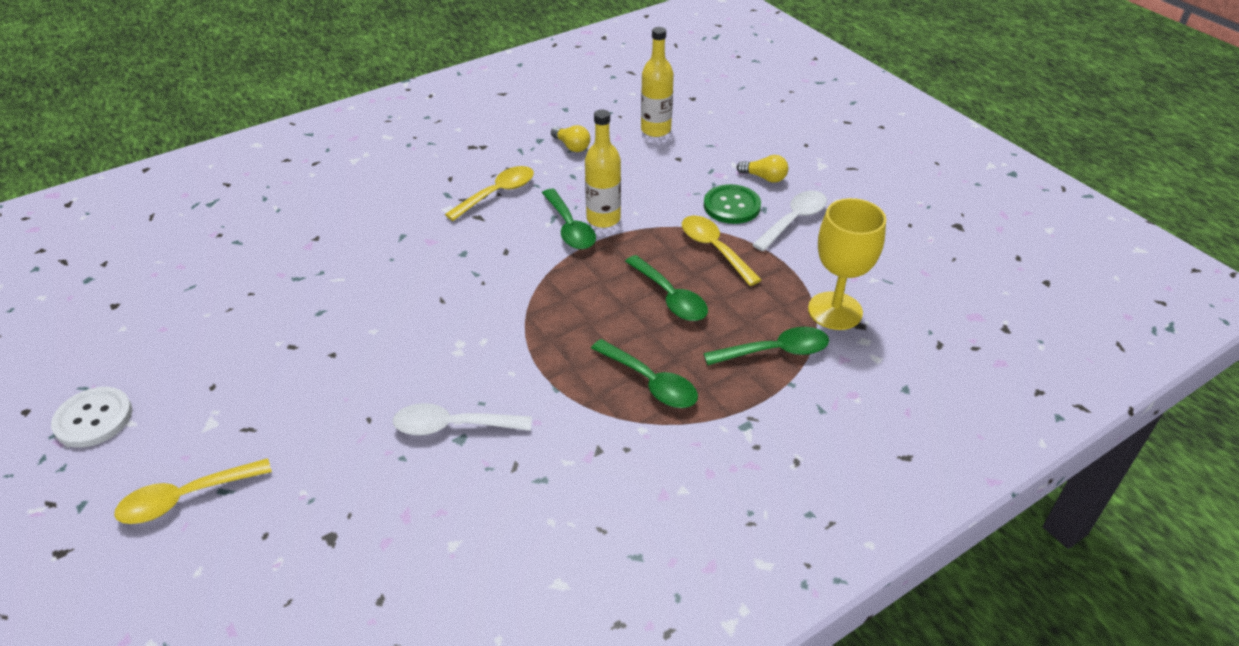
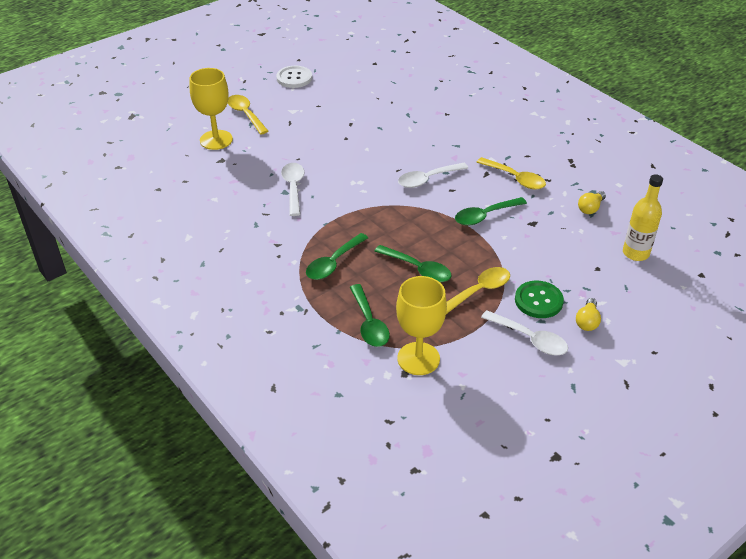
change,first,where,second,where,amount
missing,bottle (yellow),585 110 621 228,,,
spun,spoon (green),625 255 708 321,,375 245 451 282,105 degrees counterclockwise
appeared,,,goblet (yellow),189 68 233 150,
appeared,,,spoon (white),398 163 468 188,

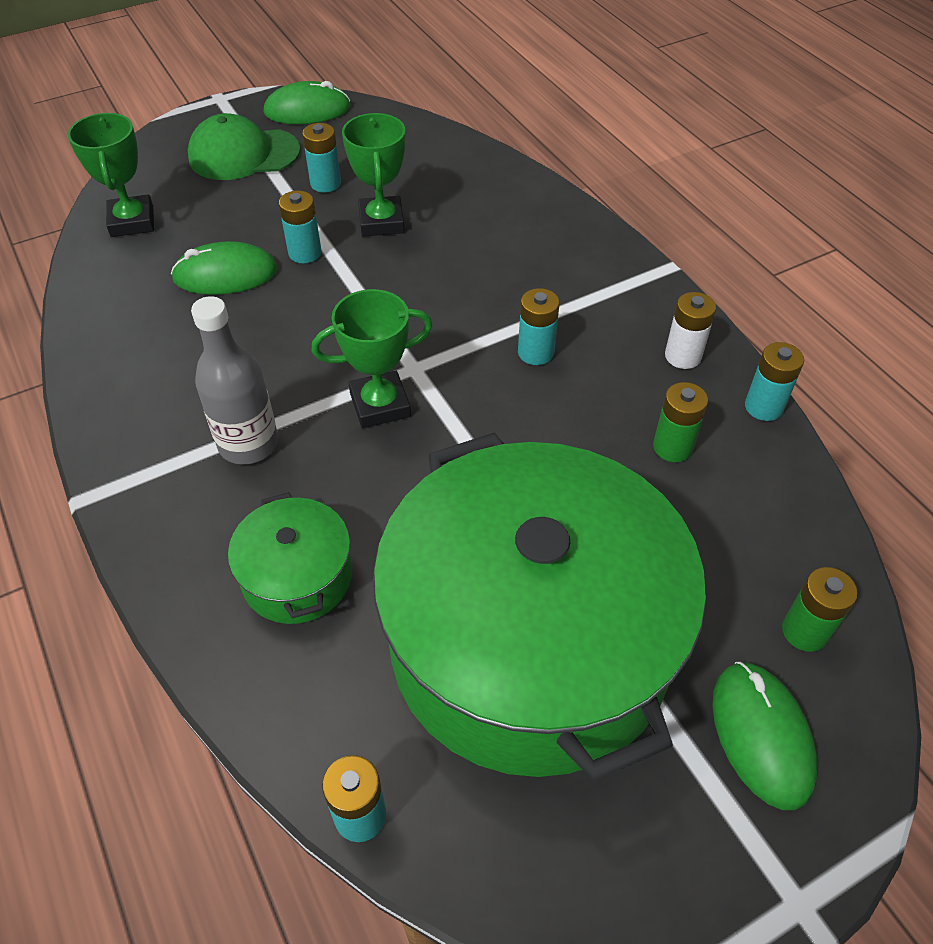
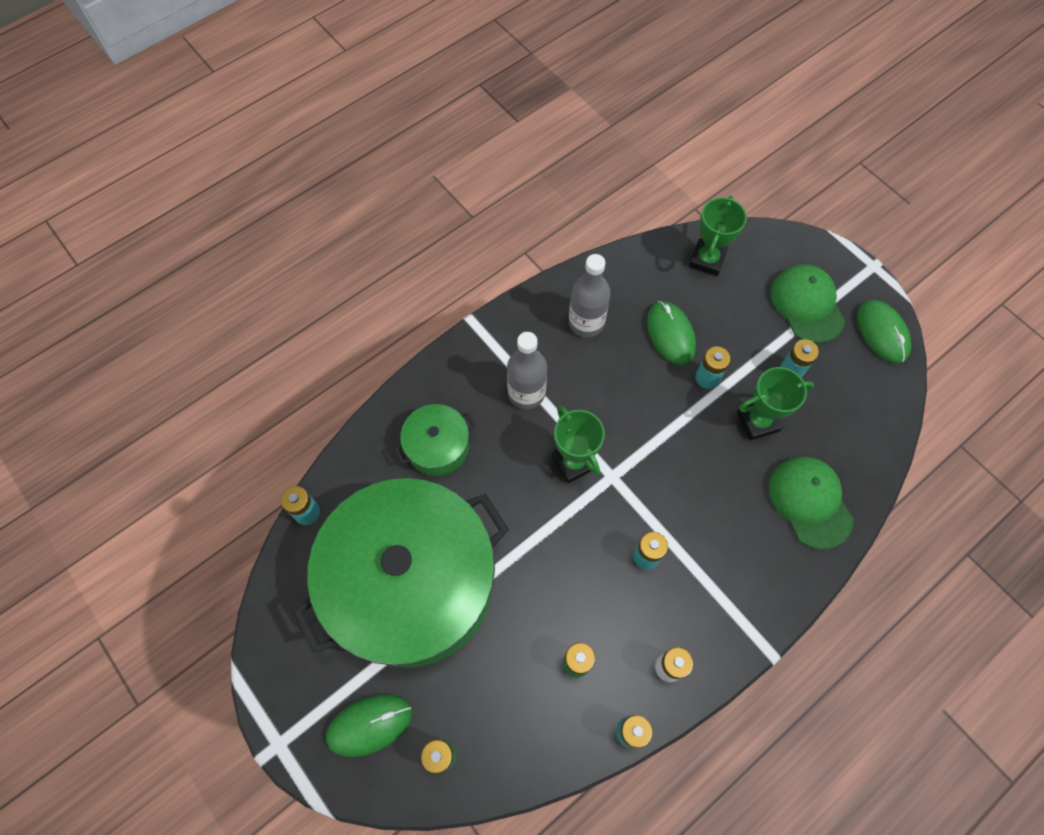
change,first,where,second,where,amount
spun,trophy (green),68 113 154 237,,689 196 747 276,45 degrees counterclockwise
appeared,,,bottle (grey),569 254 610 337,
appeared,,,cap (green),769 457 854 549,

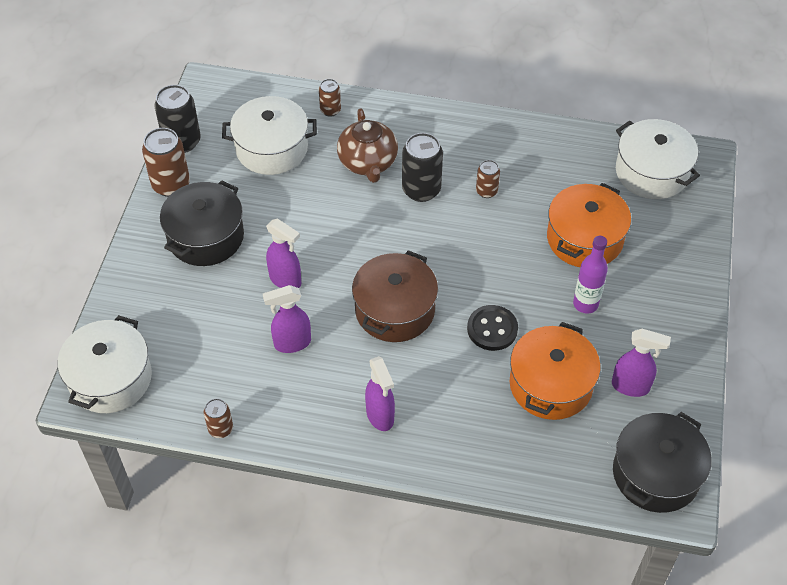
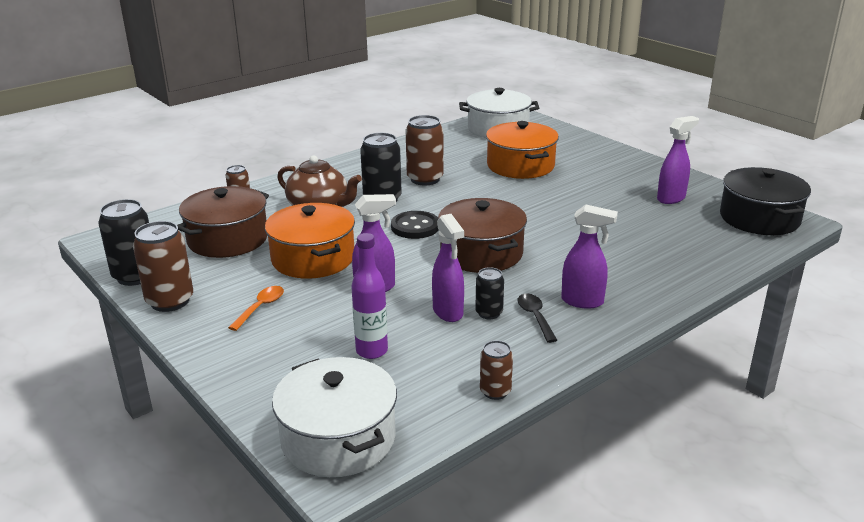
change,first,where,second,where,amount
colour,pot (white),222 96 317 175,pot (brown),177 186 269 258,
size,can (brown),476 160 500 198,,406 115 444 185,x1.78
exchanged,pot (black),160 180 244 266,spoon (orange),228 286 284 331,
relocated,bottle (purple),573 236 608 314,,351 233 388 359,
spun,spray bottle (purple),263 285 311 353,,432 214 464 322,45 degrees counterclockwise
relocated,button (black),467 305 518 351,,391 211 439 239,
relocated,pot (orange),510 322 601 420,,265 203 355 279,
appeared,,,can (black),475 267 504 319,
appeared,,,spoon (black),518 294 557 343,

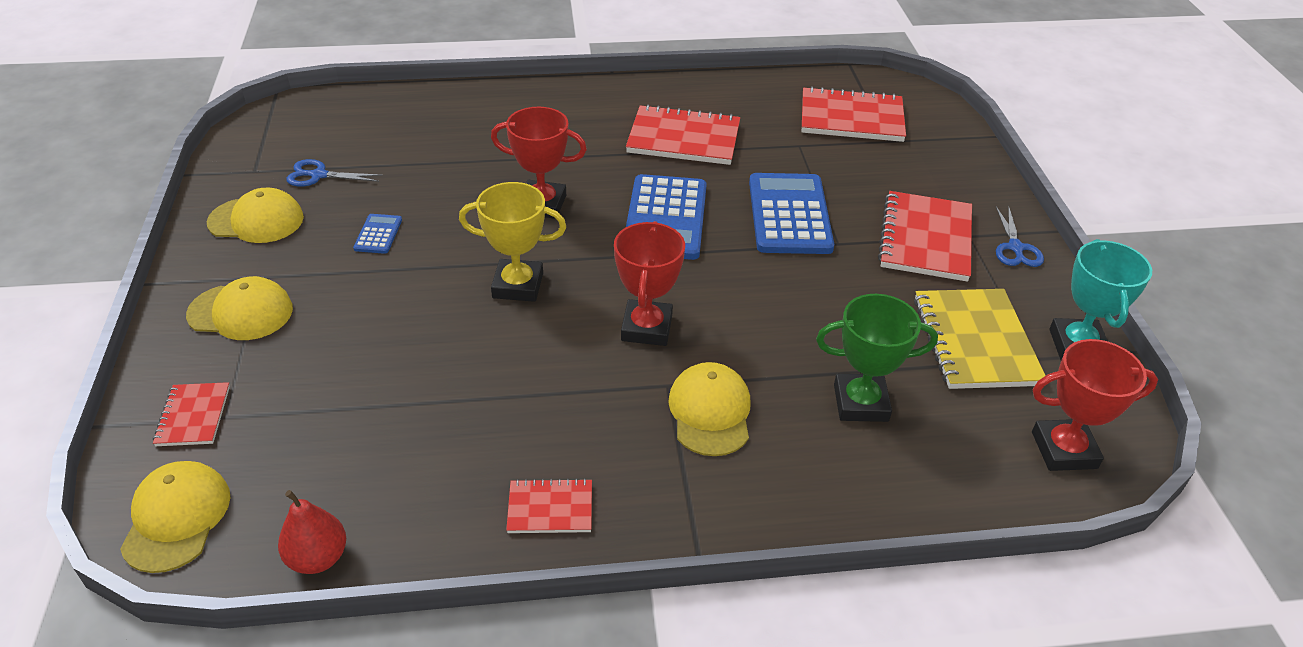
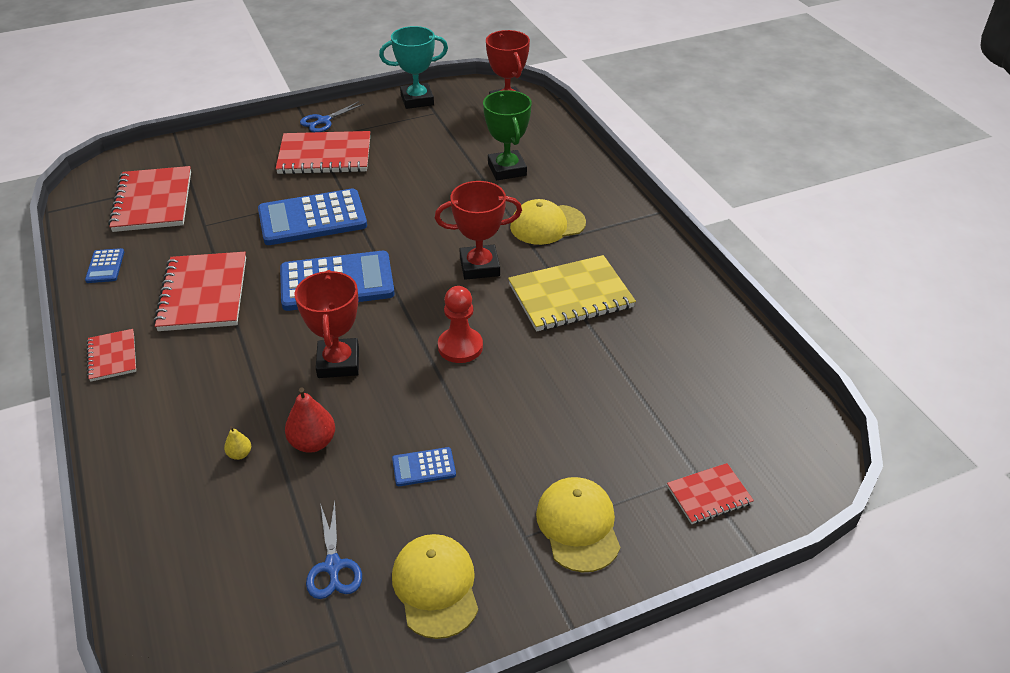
change,first,where,second,where,amount
exchanged,trophy (yellow),459 182 566 302,pawn (red),438 286 483 363,
spun,scissors (blue),996 205 1044 267,,300 101 364 132,150 degrees clockwise
relocated,notebook (yellow),914 289 1046 389,,508 255 636 332,
missing,cap (yellow),120 461 230 573,,,
relocated,notebook (red),506 478 592 533,,87 329 136 382,
relocated,pear (red),278 490 346 574,,285 387 335 453,
appeared,,,calculator (blue),85 248 124 283,
appeared,,,pear (yellow),224 426 251 460,

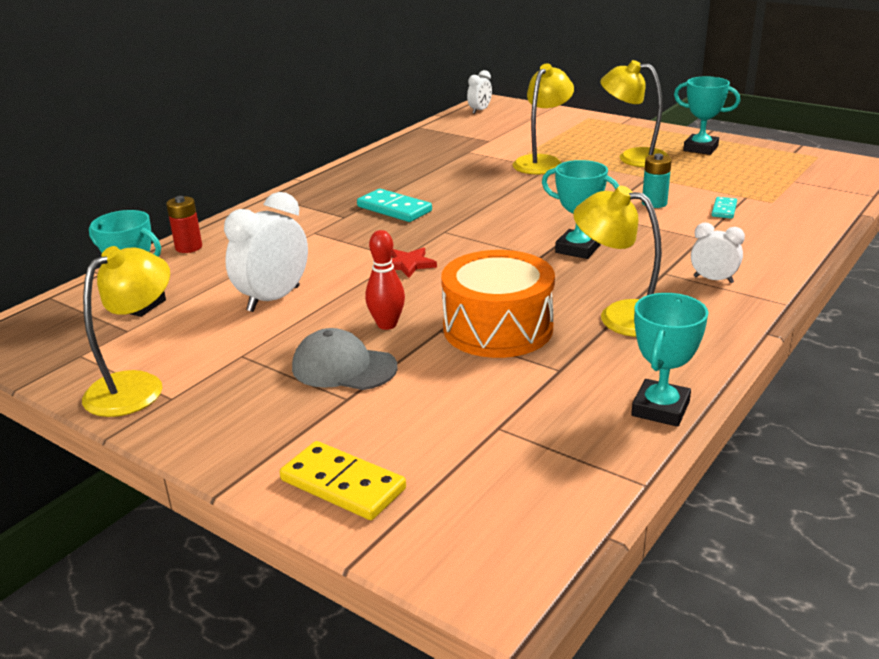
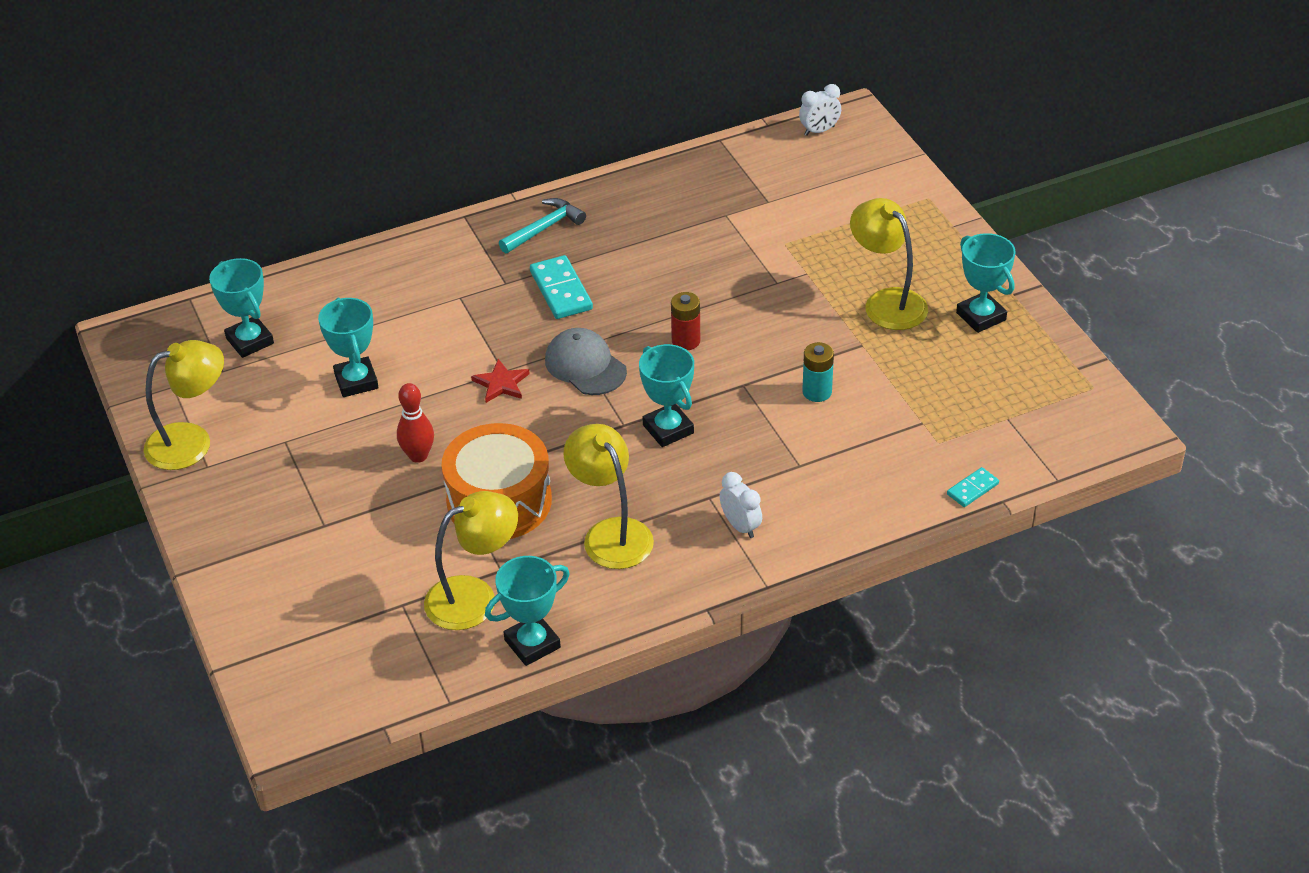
change,first,where,second,where,amount
relocated,lamp (yellow),512 64 574 174,,424 491 518 630,
exchanged,clock (white),224 192 308 312,trophy (turquoise),318 297 379 397,
relocated,battery (red),166 196 202 253,,671 292 700 350,
relocated,domino (turquoise),712 197 737 219,,947 467 999 507,
relocated,cap (grey),292 328 398 390,,545 328 627 395,
missing,domino (yellow),280 441 406 520,,,
appeared,,,hammer (turquoise),499 198 586 253,

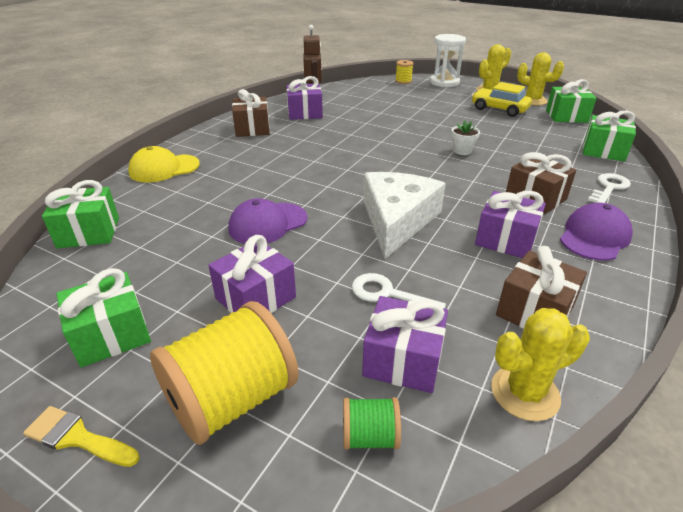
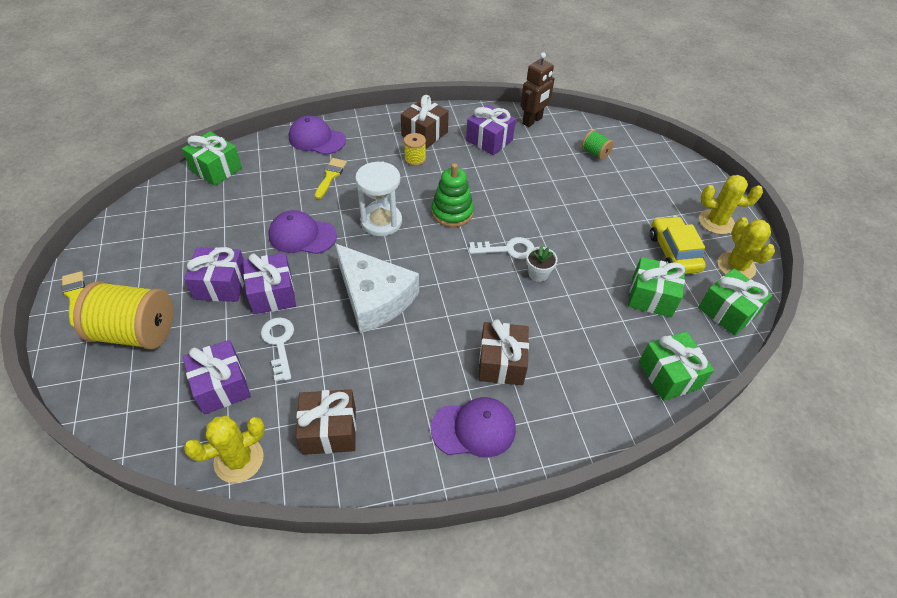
change,first,where,second,where,amount
relocated,hourglass (white),430 34 466 87,,355 162 402 236,
relocated,spool (yellow),395 60 414 84,,404 133 426 166,
colour,cap (yellow),128 146 200 182,cap (purple),289 116 346 155,
spun,cheese (white),364 172 446 259,,335 244 419 333,75 degrees clockwise
relocated,key (white),588 173 631 203,,469 237 535 259,
relocated,gift (purple),475 191 546 258,,243 253 296 315,
relocated,gift (green),56 268 151 367,,628 257 685 318,
spun,cactus (yellow),491 308 590 421,,183 416 265 483,60 degrees counterclockwise
relocated,spool (green),343 397 401 450,,581 130 614 160,
appeared,,,brush (yellow),315 158 347 199,
appeared,,,stacking toy (green),431 163 474 227,

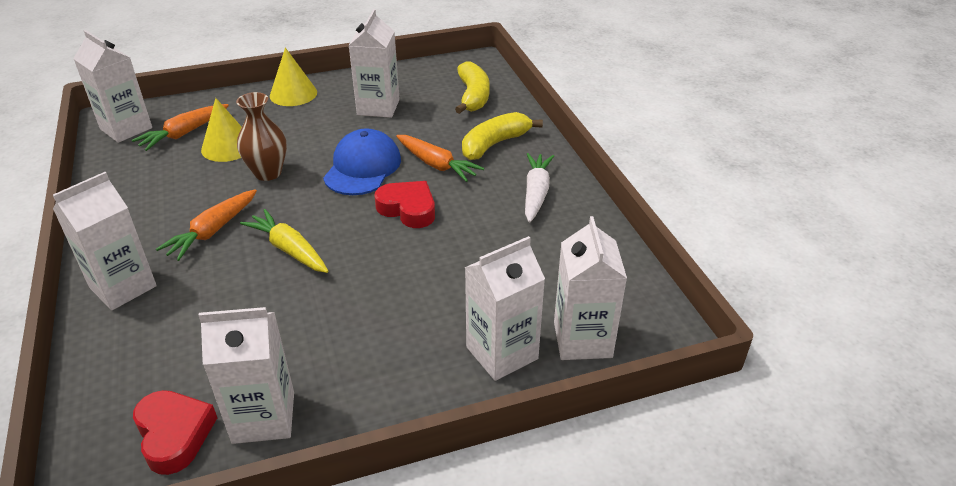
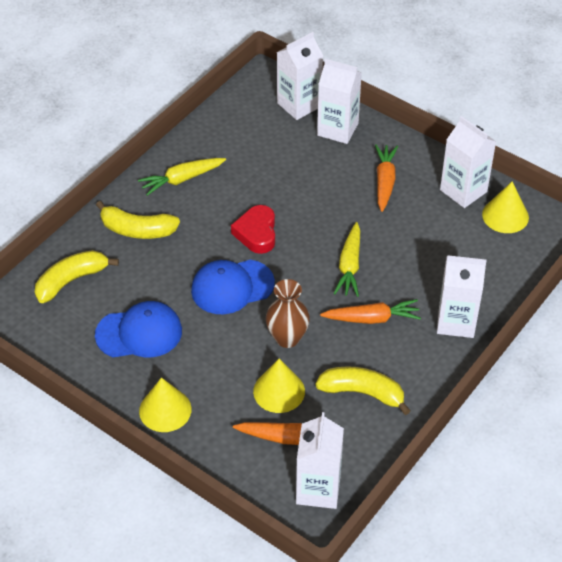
change,first,where,second,where,amount
exchanged,carton (white),349 9 400 118,cap (blue),95 301 182 358,
relocated,carrot (orange),396 135 484 182,,375 144 398 212,
colour,carrot (white),525 153 554 222,carrot (yellow),138 158 226 196,
exchanged,heart (red),133 390 217 475,cone (yellow),482 181 529 233,
appeared,,,banana (yellow),316 366 411 415,

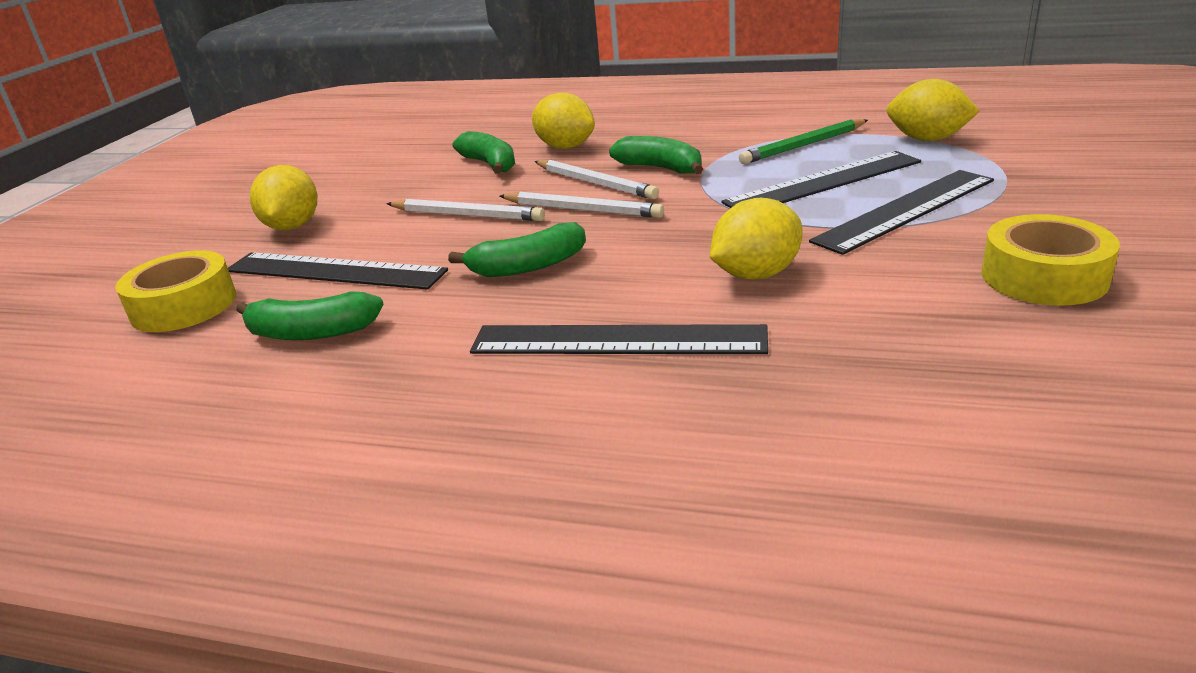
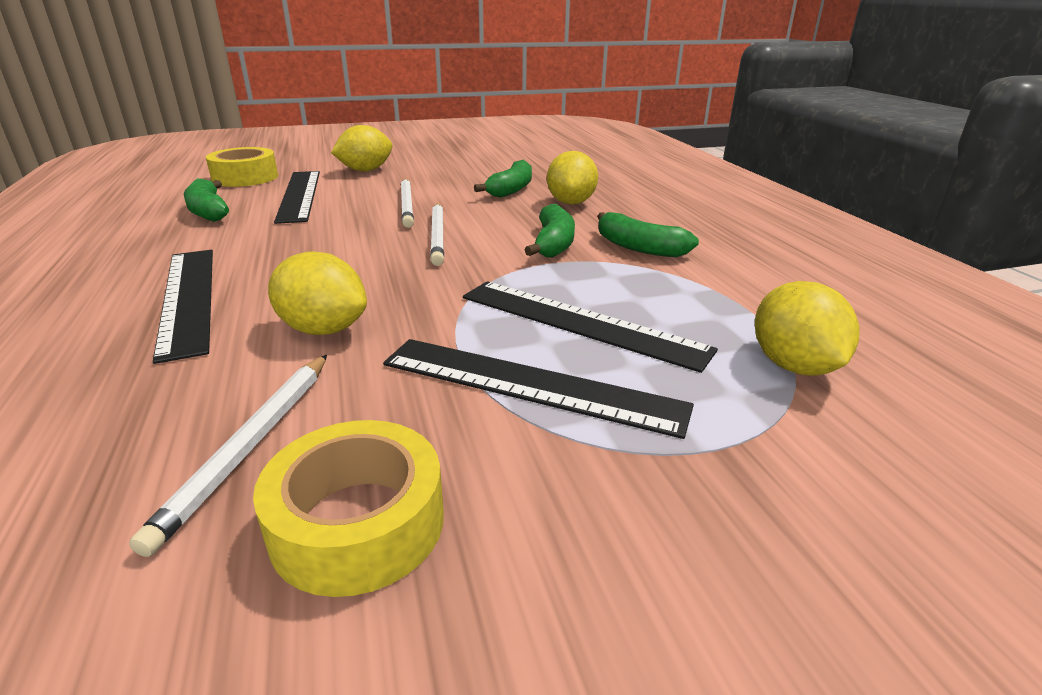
change,first,where,second,where,amount
missing,pencil (green),739 119 868 164,,,
relocated,pencil (white),534 160 659 199,,129 355 327 557,
relocated,banana (green),448 222 586 277,,597 212 699 257,

